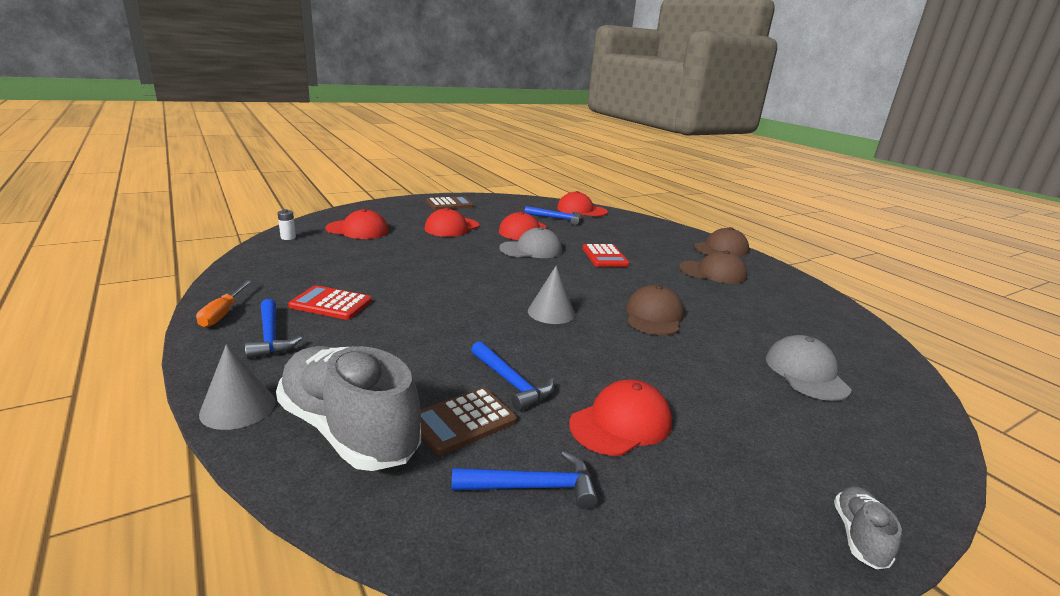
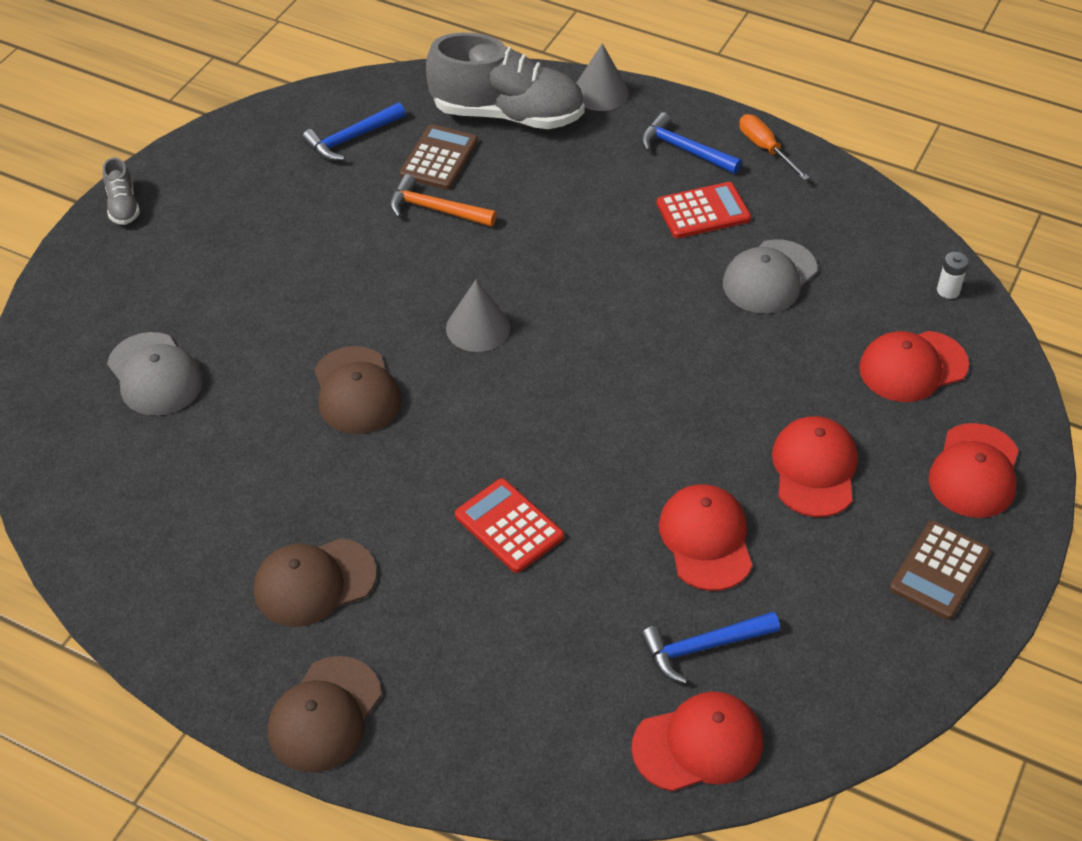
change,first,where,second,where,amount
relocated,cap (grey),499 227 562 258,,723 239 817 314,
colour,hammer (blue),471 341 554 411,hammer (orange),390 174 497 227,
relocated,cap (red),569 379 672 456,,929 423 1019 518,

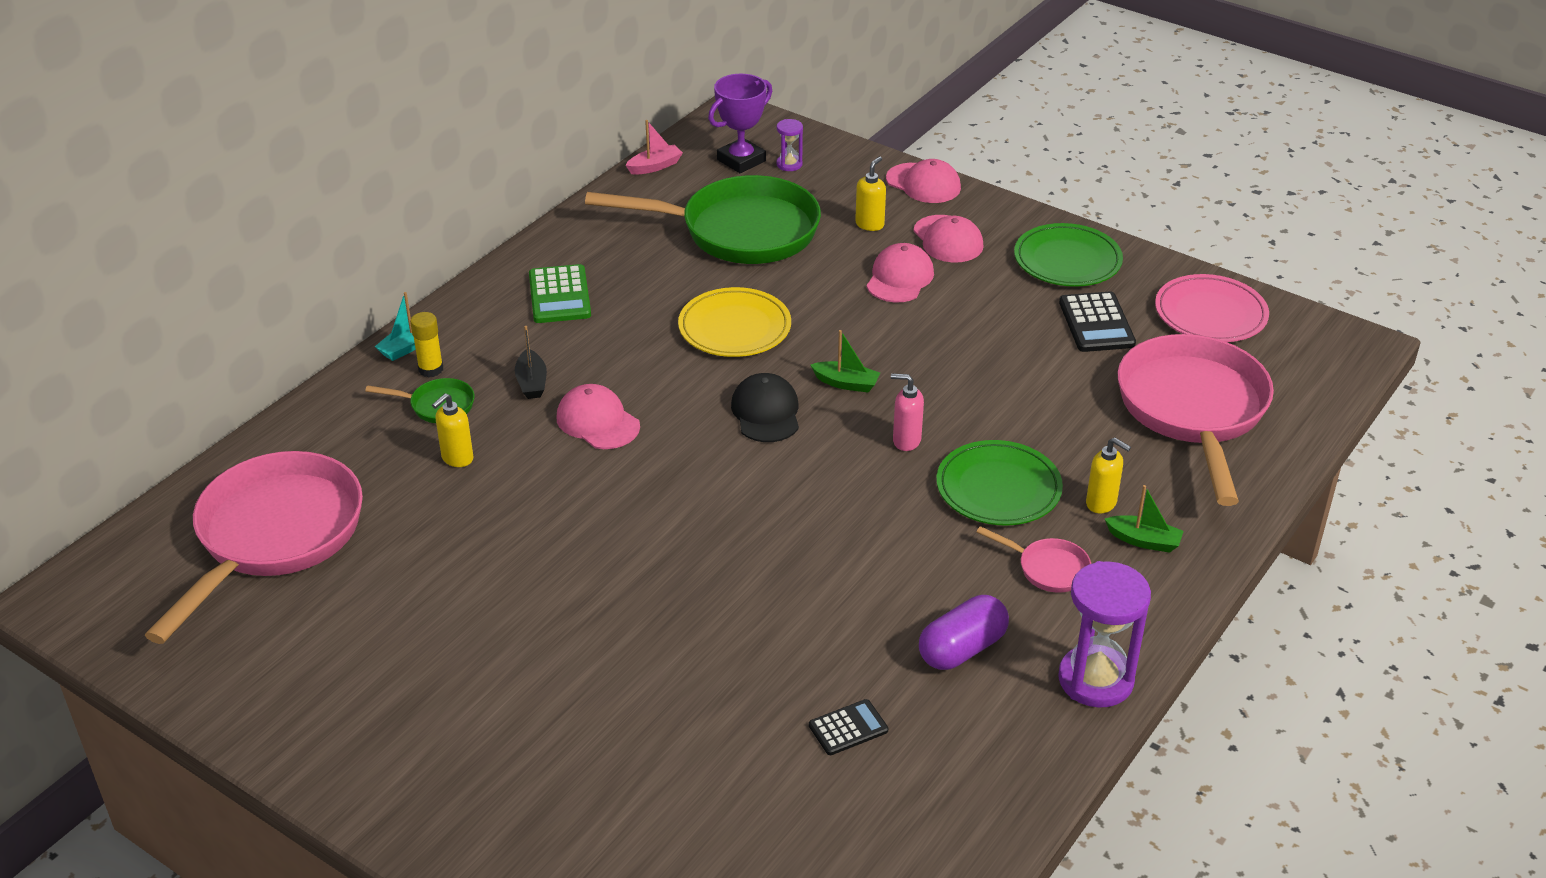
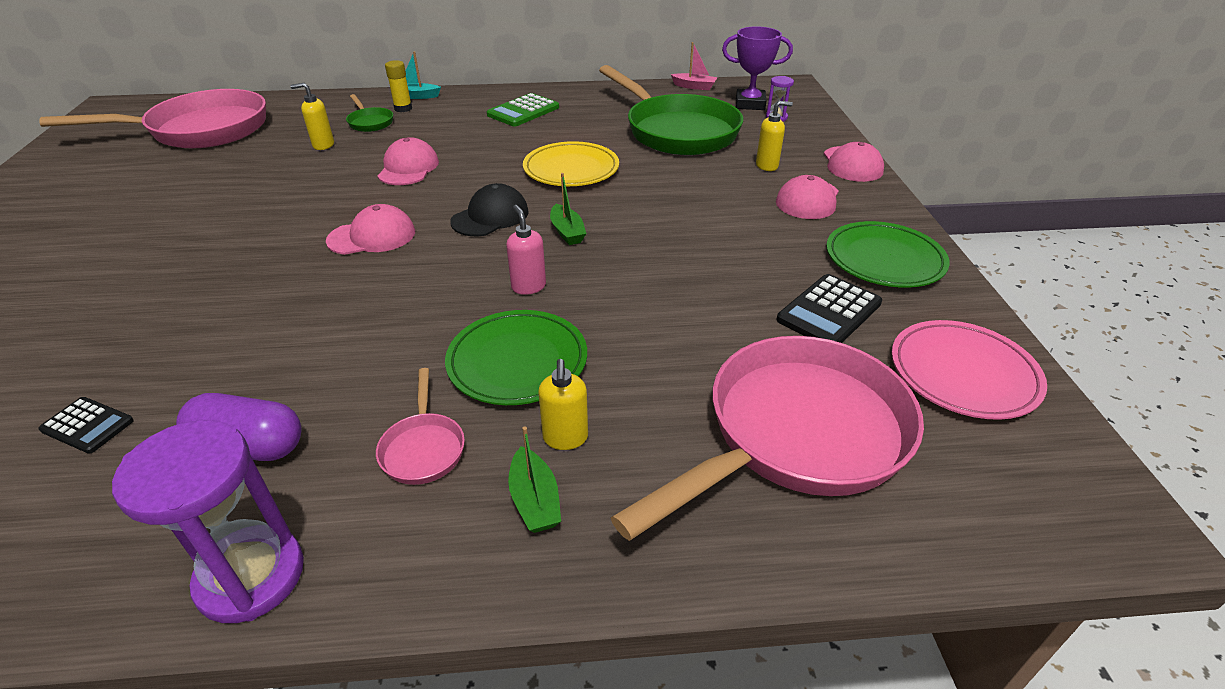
change,first,where,second,where,amount
relocated,cap (pink),866 243 934 302,,326 204 415 255,
missing,boat (black),515 326 547 399,,,

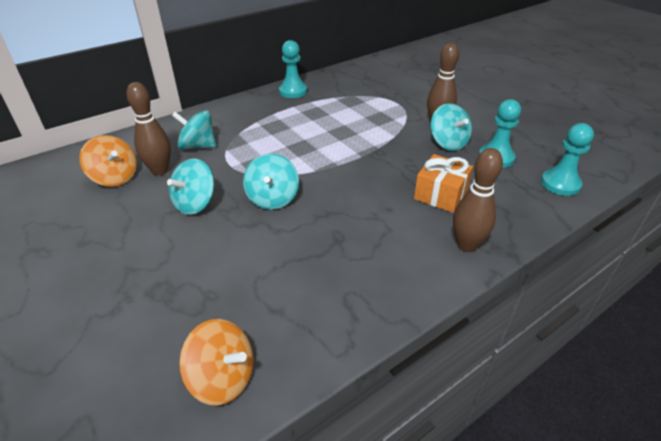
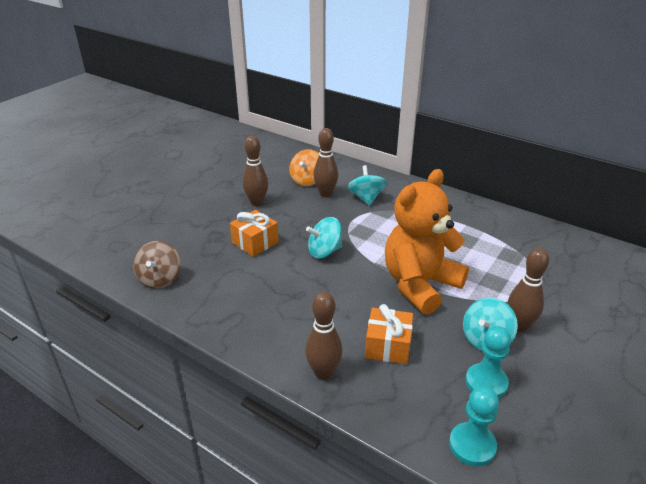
change,first,where,second,where,amount
missing,pawn (turquoise),279 40 307 98,,,
missing,spinning top (turquoise),167 159 215 215,,,
colour,spinning top (orange),179 319 254 405,spinning top (brown),133 241 181 289,
appeared,,,bowling pin (brown),243 136 268 206,
appeared,,,teddy bear (orange),385 169 469 314,
appeared,,,gift (orange),230 210 279 257,

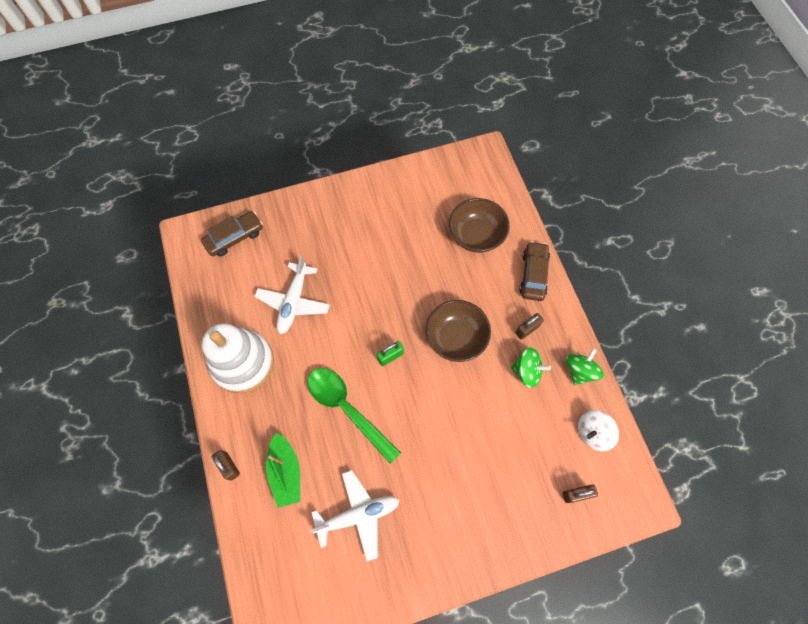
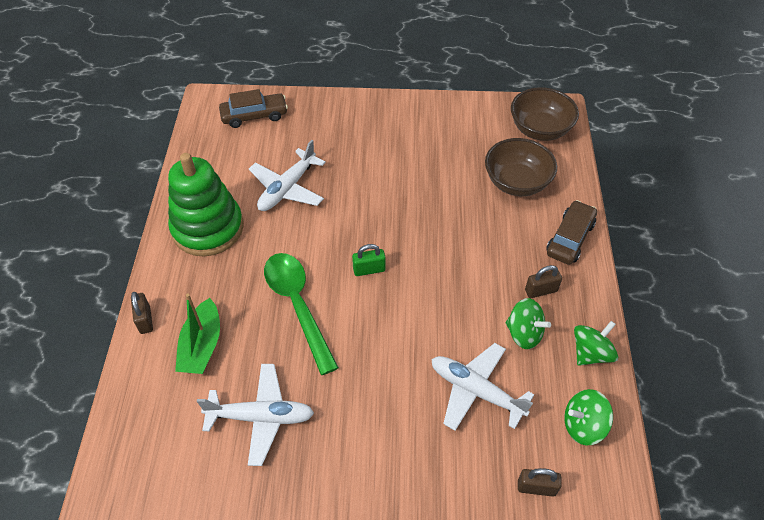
change,first,where,second,where,amount
relocated,bowl (brown),426 300 491 362,,511 87 579 141,
colour,stacking toy (white),202 323 274 393,stacking toy (green),168 153 244 256,
colour,spinning top (white),578 410 619 451,spinning top (green),564 389 613 445,
appeared,,,plane (white),431 343 534 431,

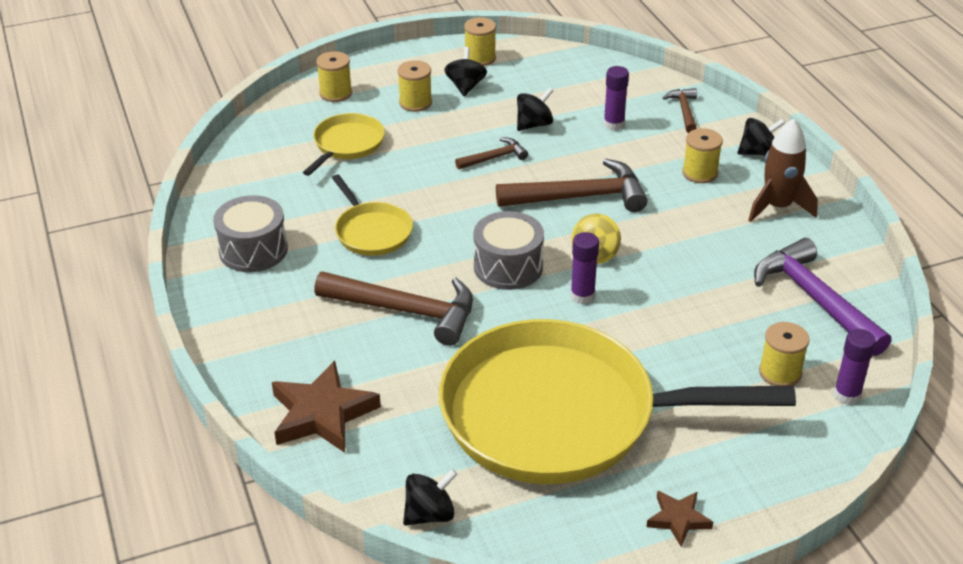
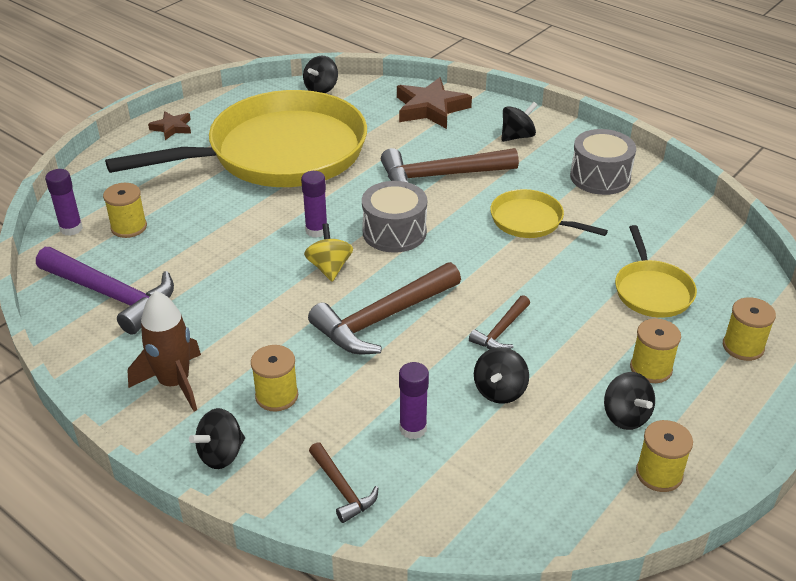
change,first,where,second,where,amount
appeared,,,spinning top (black),501 102 537 142,

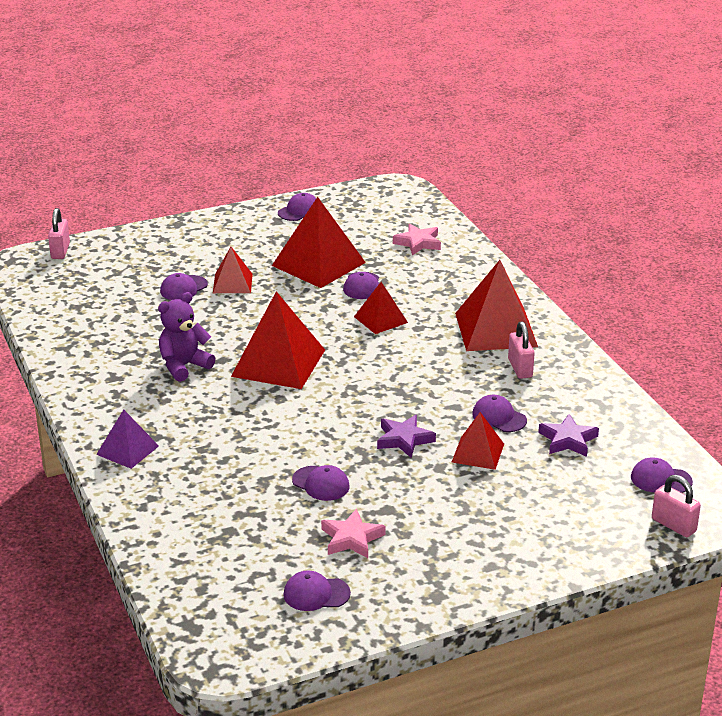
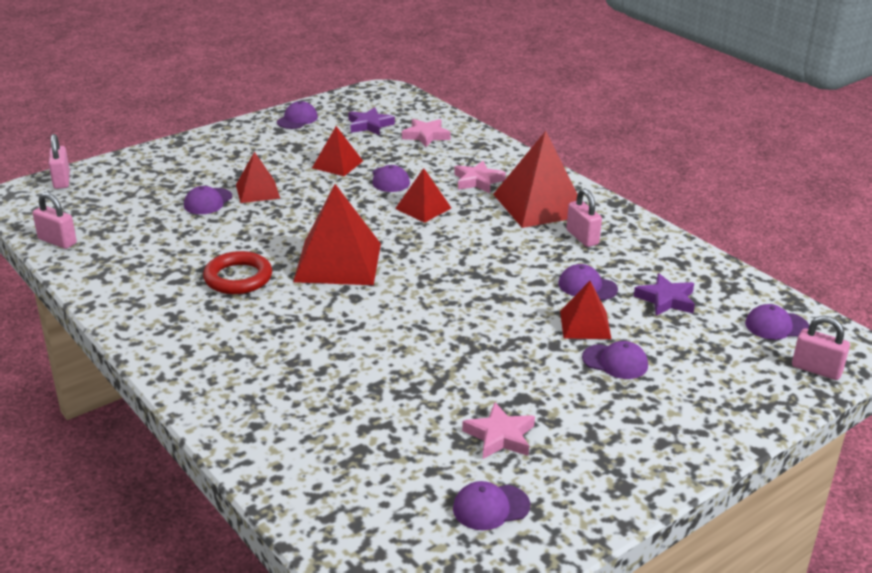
change,first,where,second,where,amount
size,pyramid (red),272 197 366 288,,312 126 363 176,x0.55
exchanged,teddy bear (purple),158 292 216 382,ring (red),203 251 272 294,
missing,pyramid (purple),96 409 159 469,,,
relocated,star (purple),377 415 436 458,,348 107 395 135,
relocated,cap (purple),292 465 350 501,,582 341 648 379,
appeared,,,star (pink),454 161 506 193,
appeared,,,padlock (pink),33 192 77 249,

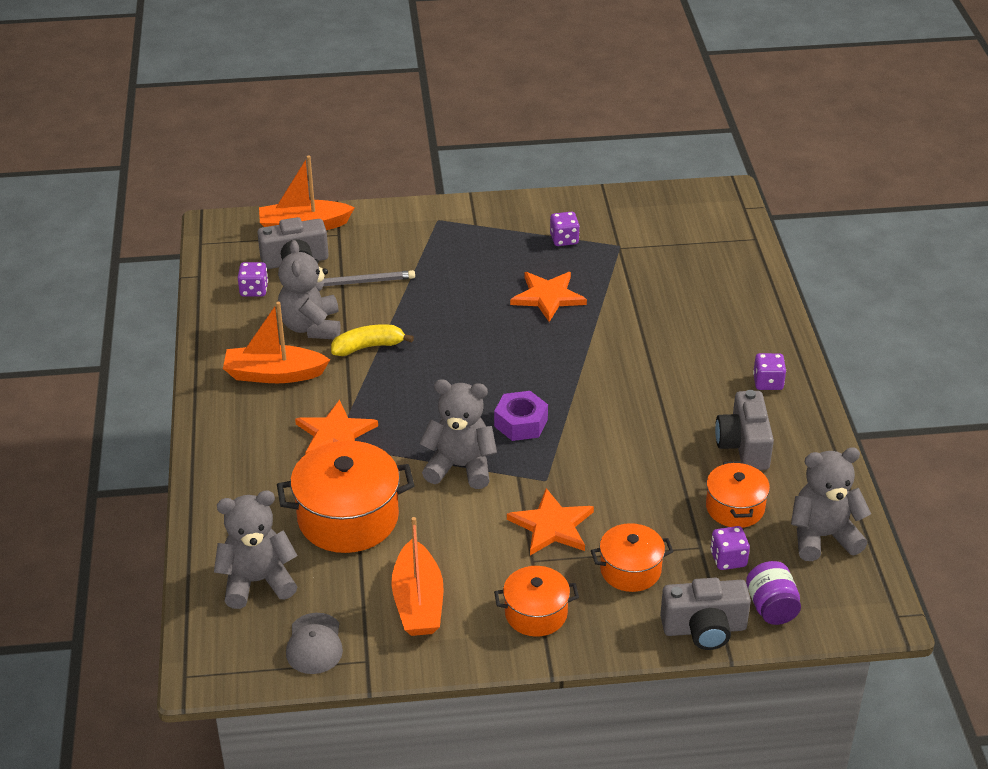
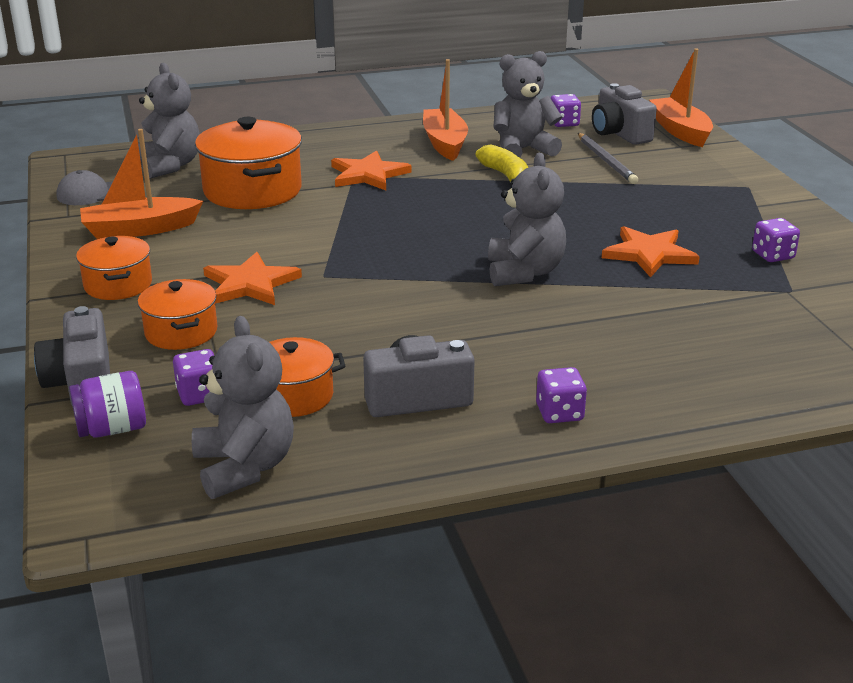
change,first,where,second,where,amount
relocated,teddy bear (grey),419 379 497 489,,488 153 566 286,
missing,nut (purple),494 391 548 441,,,

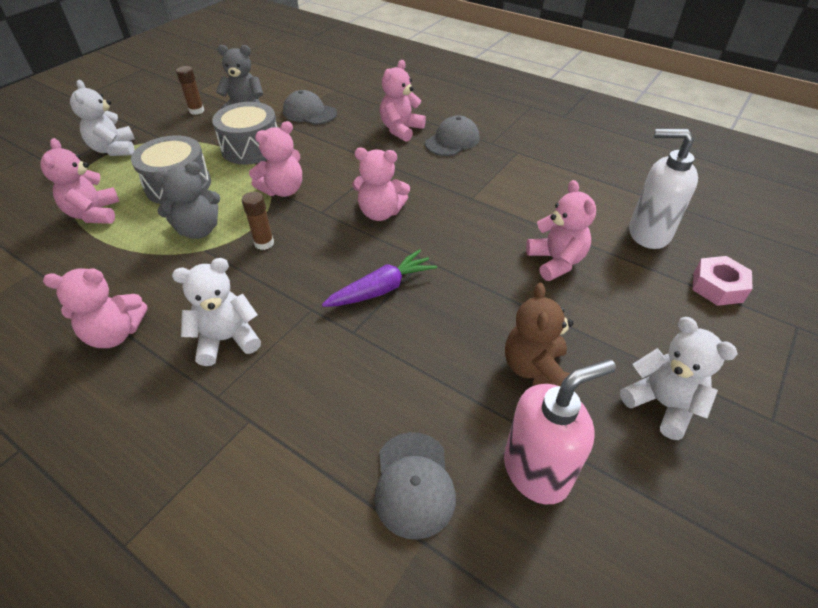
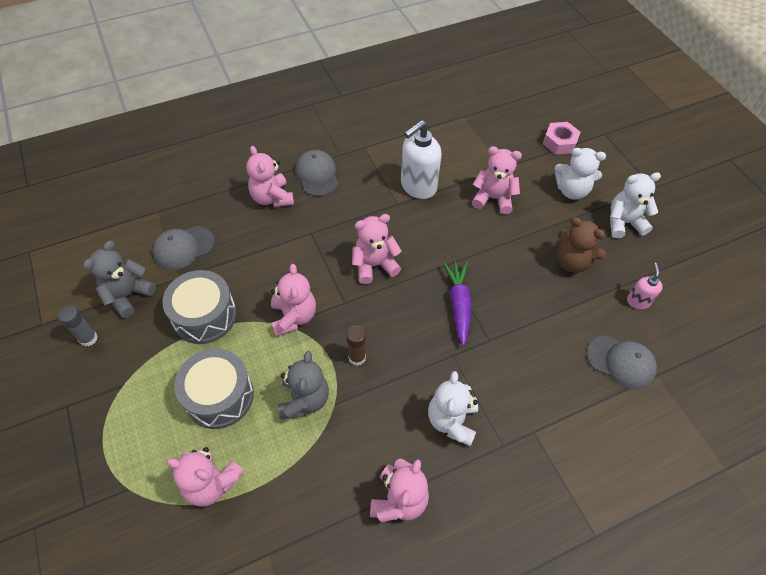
change,first,where,second,where,amount
colour,glue stick (brown),176 66 204 115,glue stick (grey),58 306 98 347,
relocated,teddy bear (white),70 80 135 156,,554 148 606 200,
relocated,soap dispenser (white),629 129 698 249,,401 120 442 199,
spun,teddy bear (pink),352 148 410 221,,352 214 401 284,150 degrees counterclockwise
size,soap dispenser (pink),504 359 616 504,,627 263 663 309,x0.52

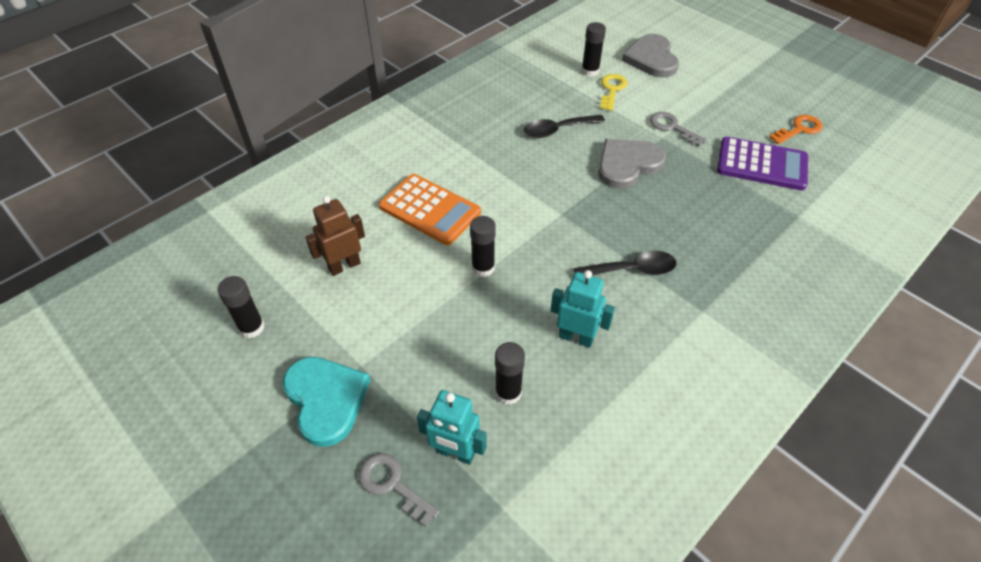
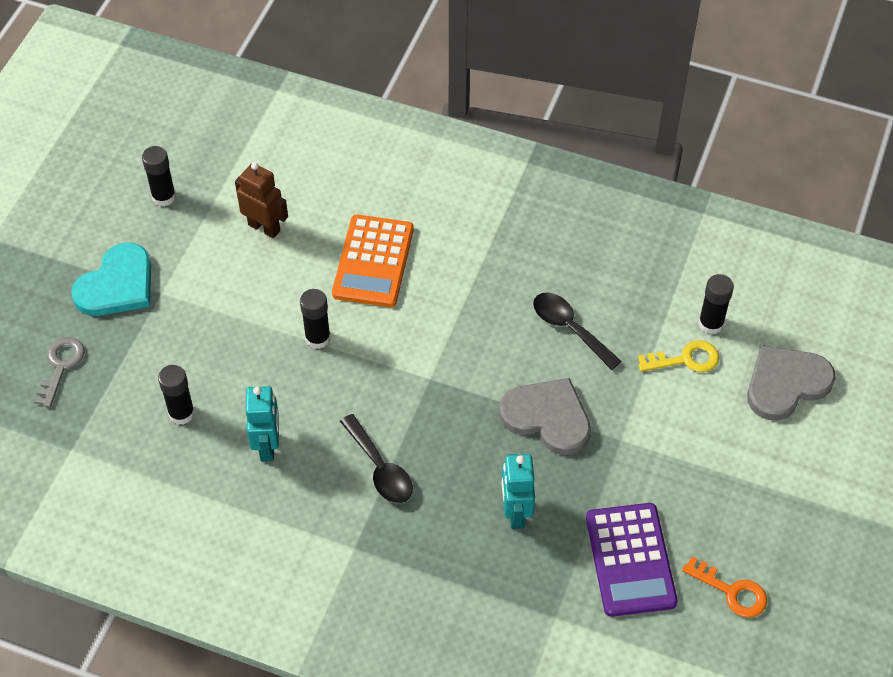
change,first,where,second,where,amount
missing,key (grey),650 112 707 147,,,
relocated,robot (turquoise),417 390 487 465,,501 454 535 529,

